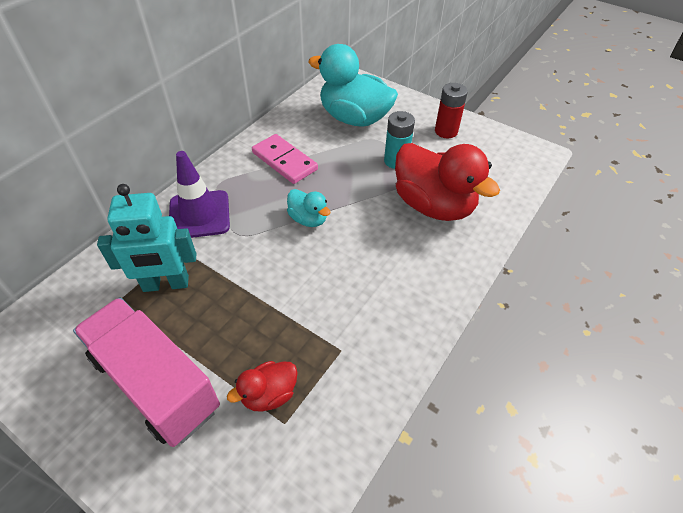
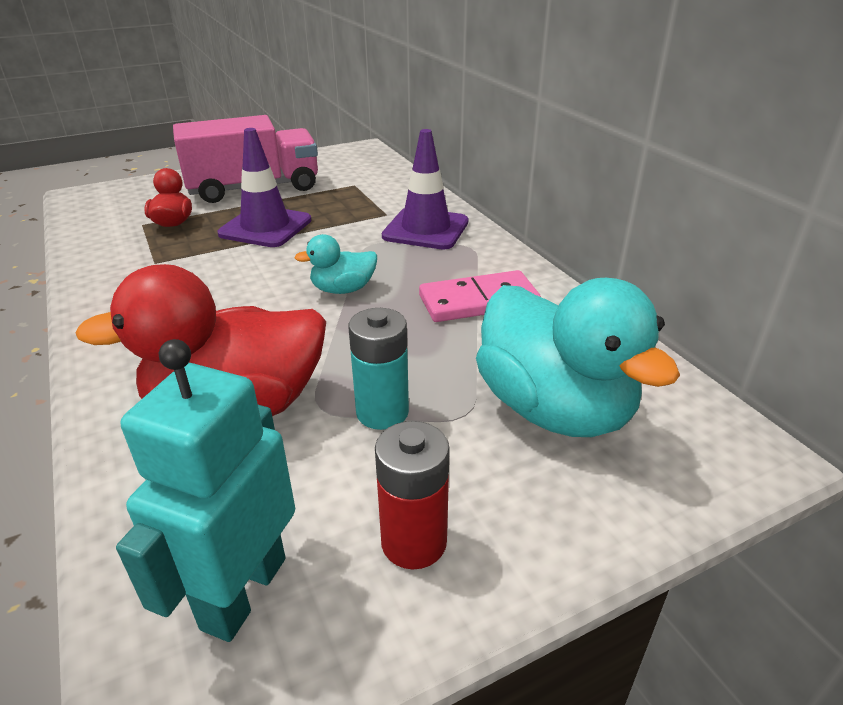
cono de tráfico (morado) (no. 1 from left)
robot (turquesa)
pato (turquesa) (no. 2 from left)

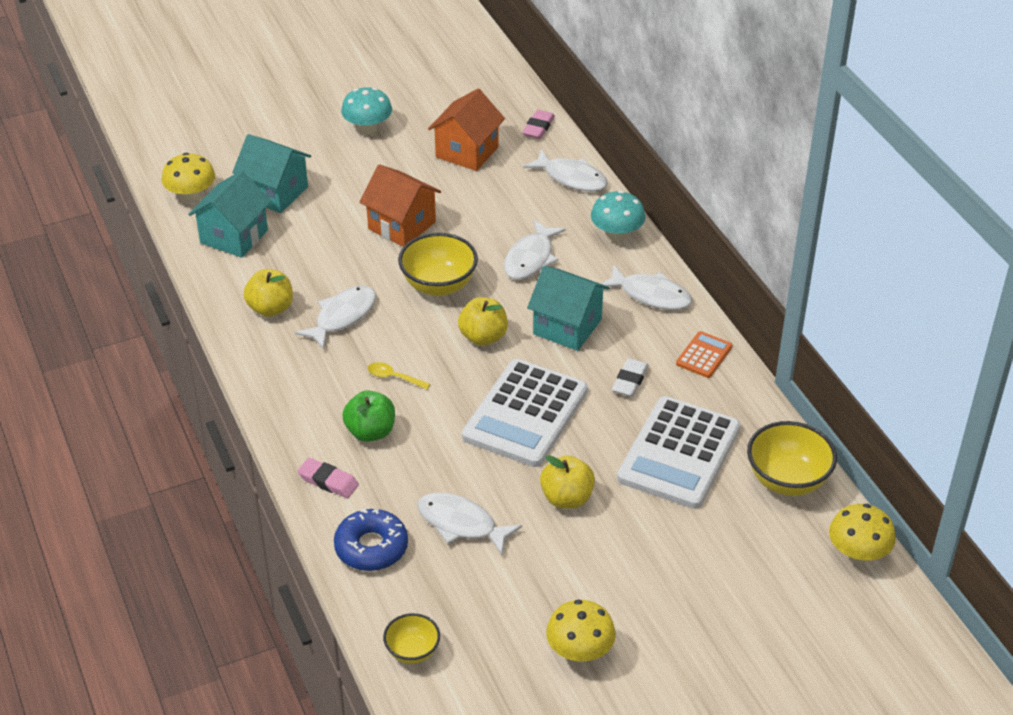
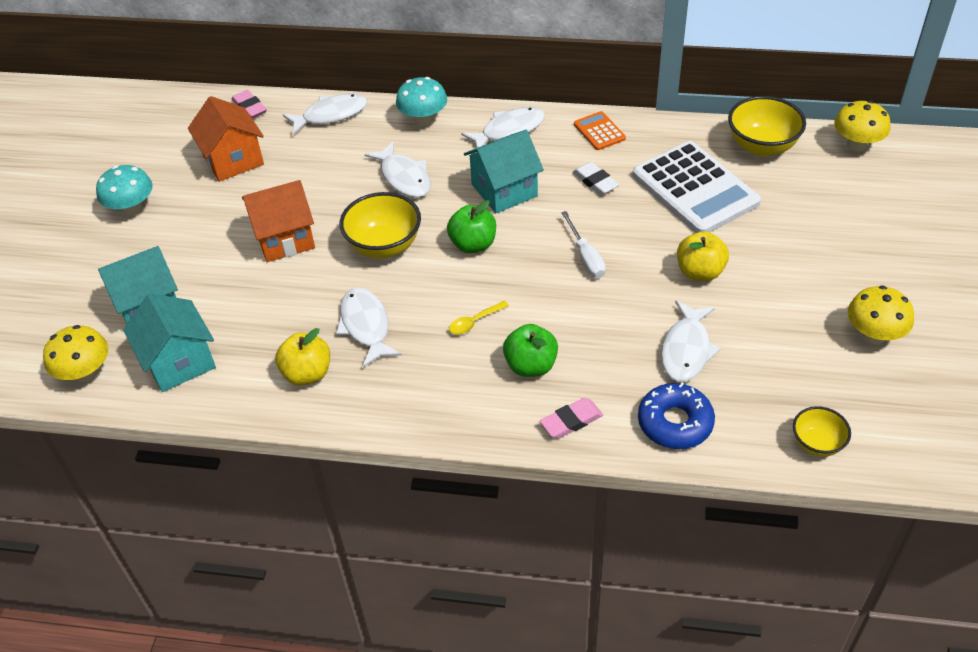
destornillador (blanco)
manzana (verde) (no. 1 from left)
pez (blanco) (no. 5 from left)

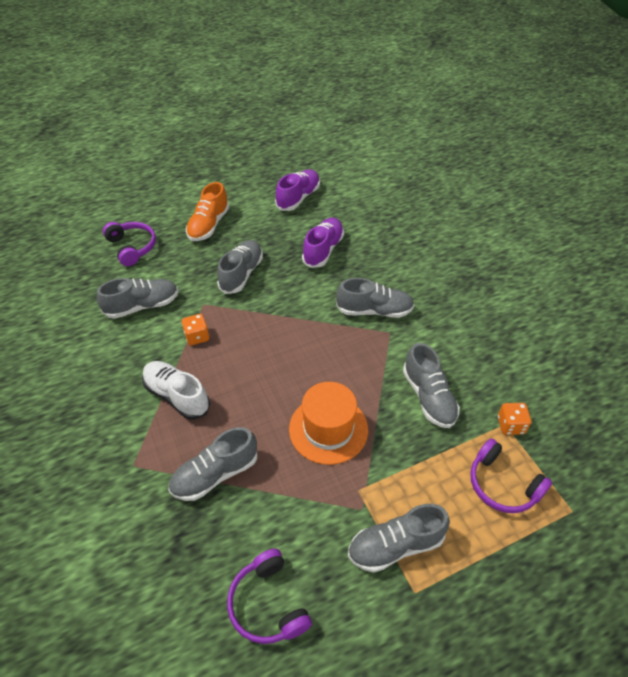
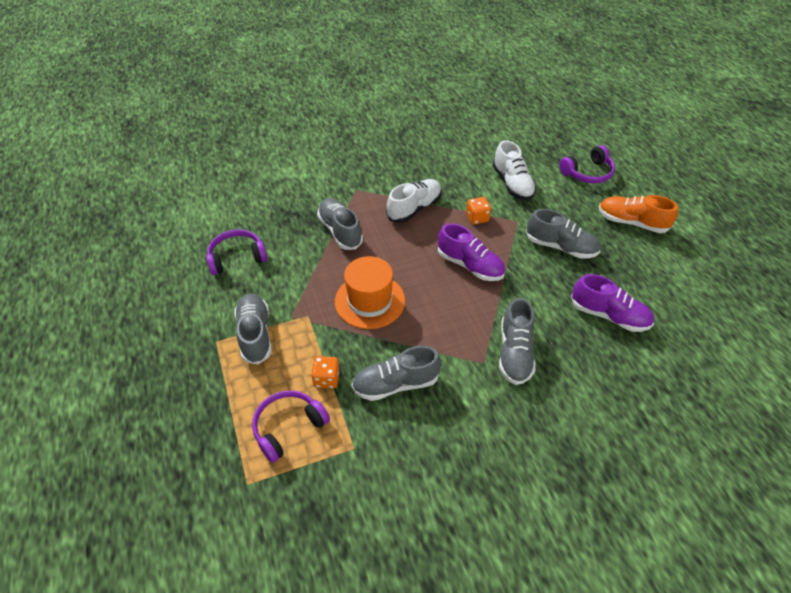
zapato (morado) (no. 1 from left)
dado (naranja) (no. 1 from left)
zapato (blanco) (no. 2 from left)

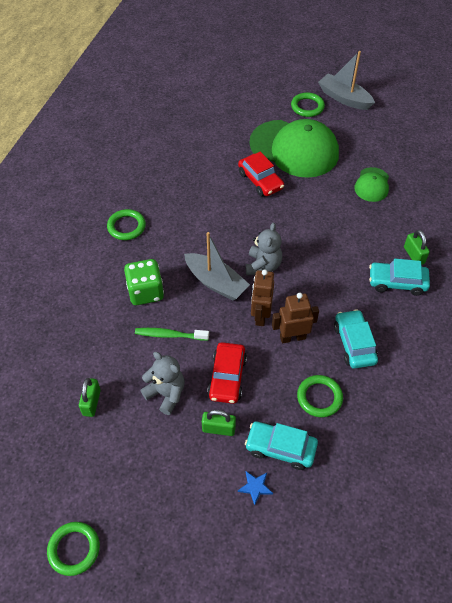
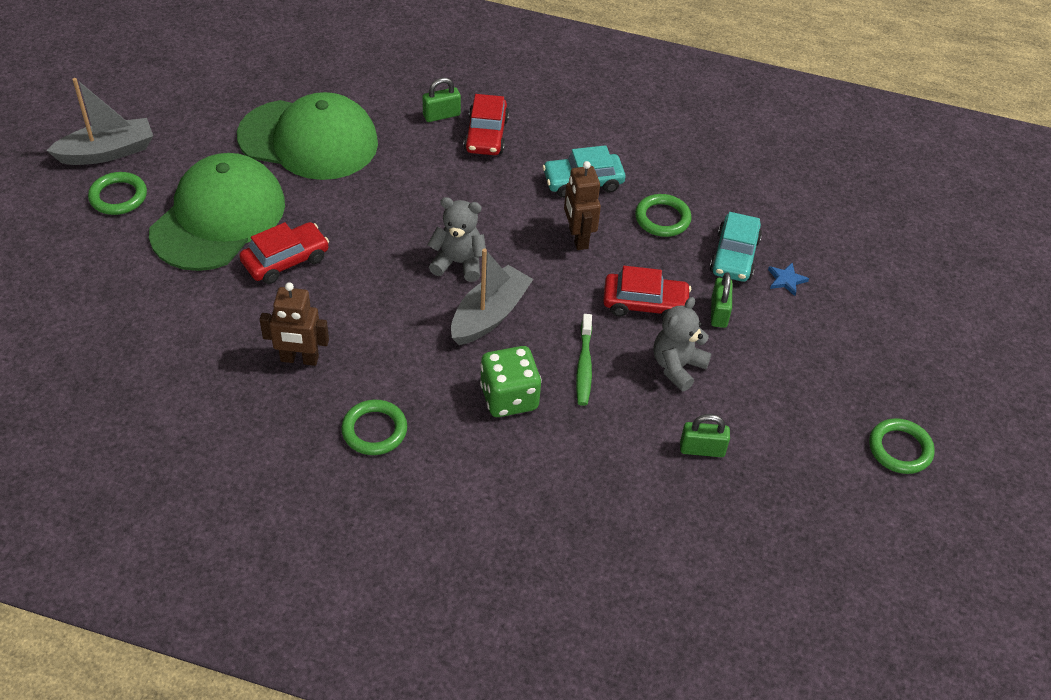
robot (marrón) (no. 1 from left)
coche (rojo) (no. 2 from left)
barco (gris) (no. 1 from left)
gorra (verde) (no. 2 from left)

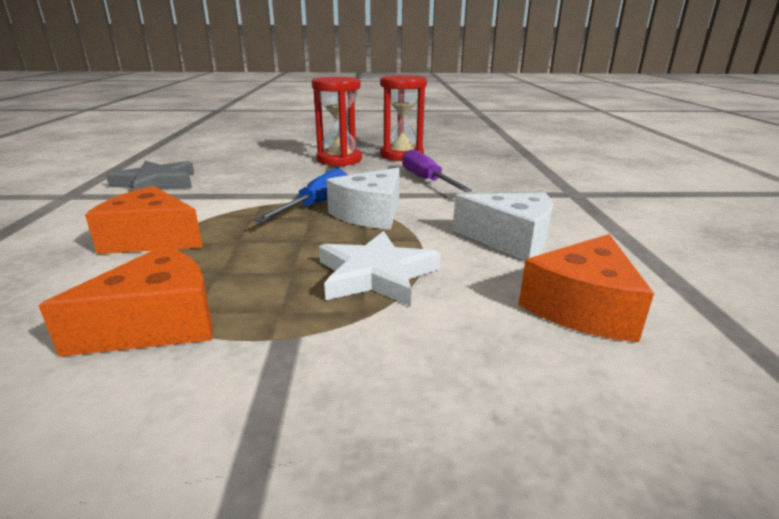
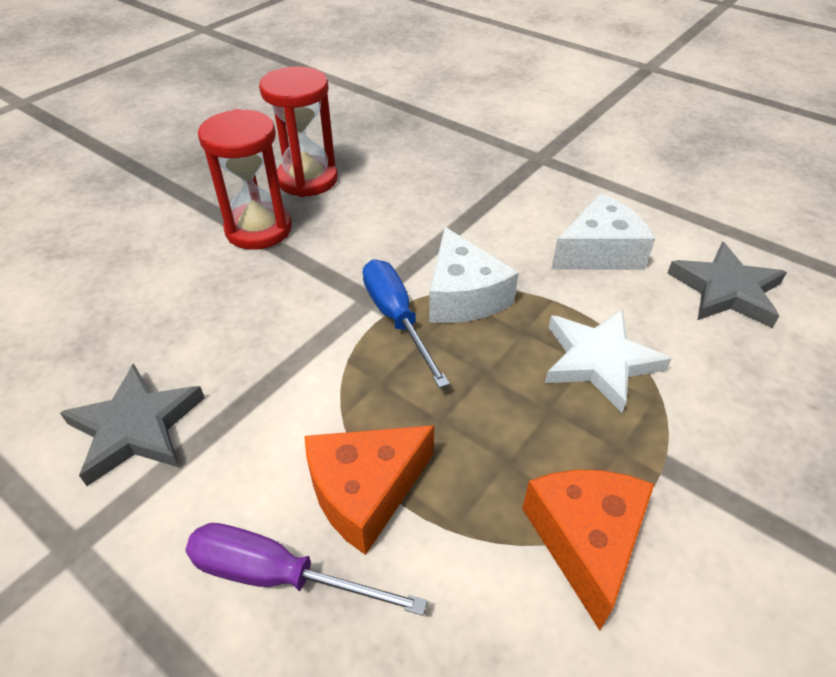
destornillador (morado)
estrella (gris) (no. 2 from left)

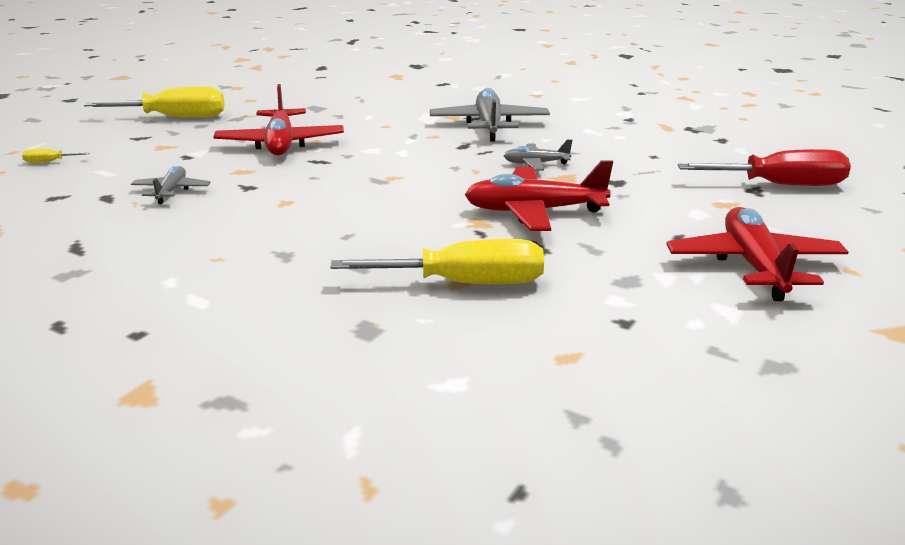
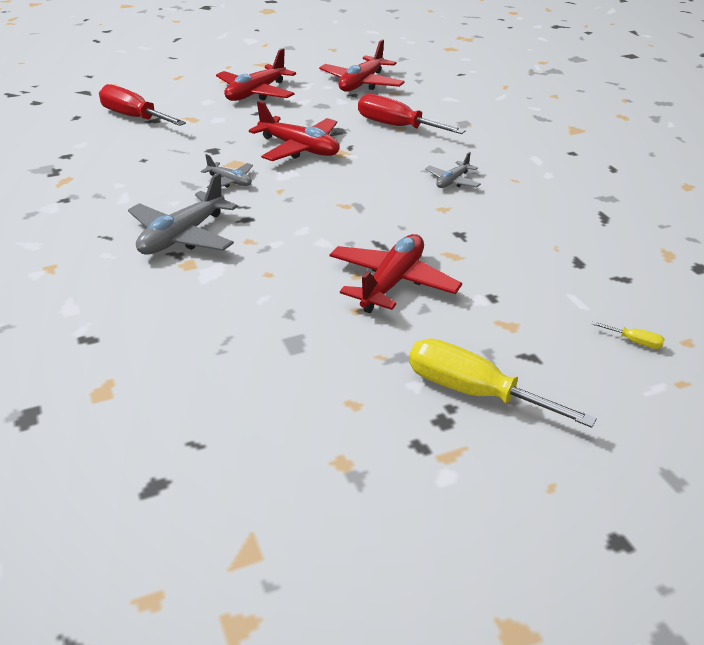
avión (rojo) (no. 3 from left)
avión (gris) (no. 3 from left)
destornillador (rojo) (no. 2 from left)

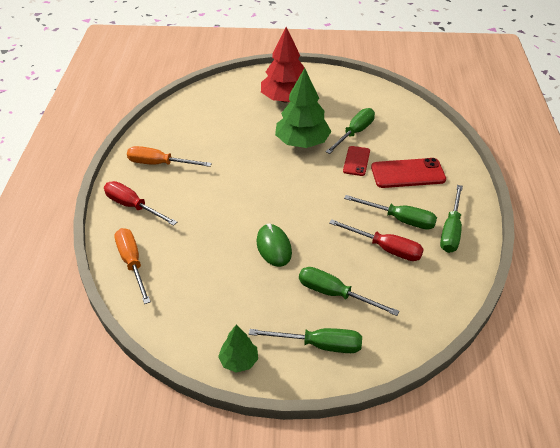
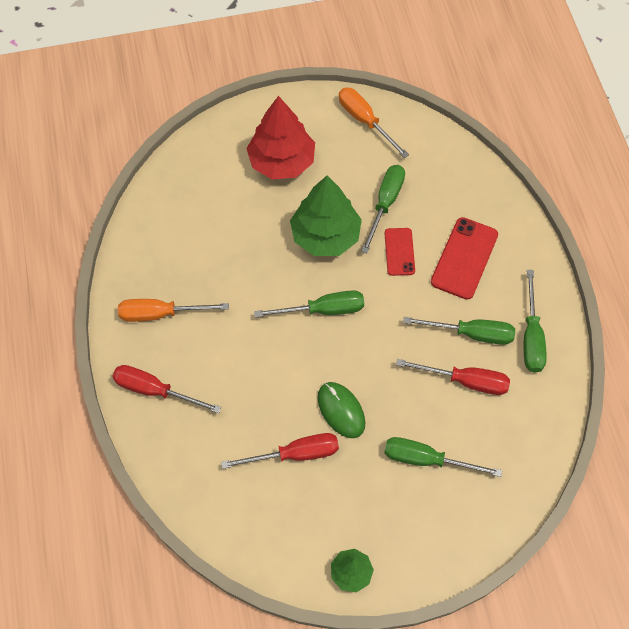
destornillador (rojo) (no. 2 from left)
destornillador (naranja) (no. 2 from left)
destornillador (verde) (no. 1 from left)
móvil (rojo) (no. 2 from left)

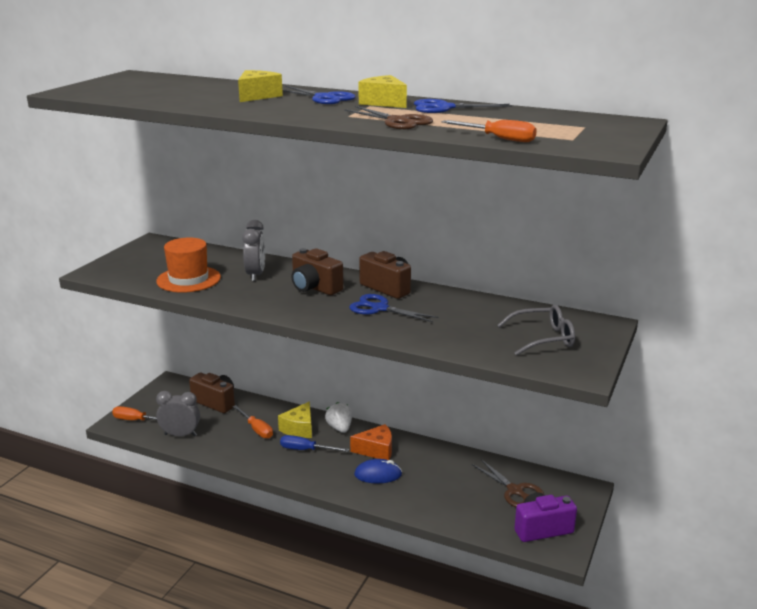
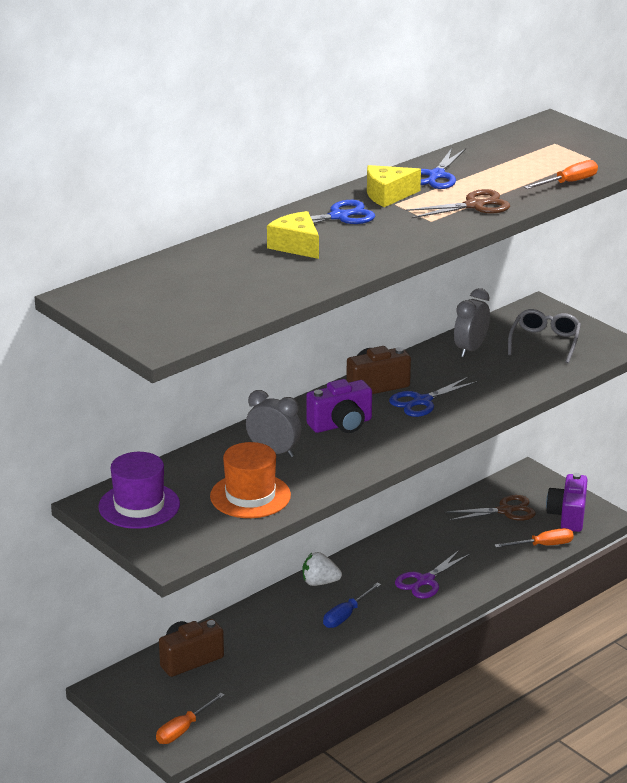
queso (amarillo) (no. 2 from left in the first image)
queso (naranja)
sombrero (morado)
despertador (gris) (no. 2 from left)
destornillador (naranja) (no. 2 from left)
tijeras (morado)
cámara (morado) (no. 1 from left)

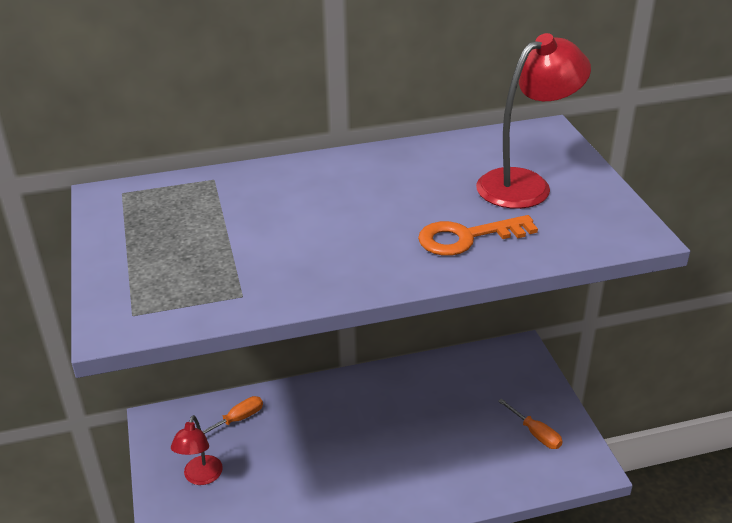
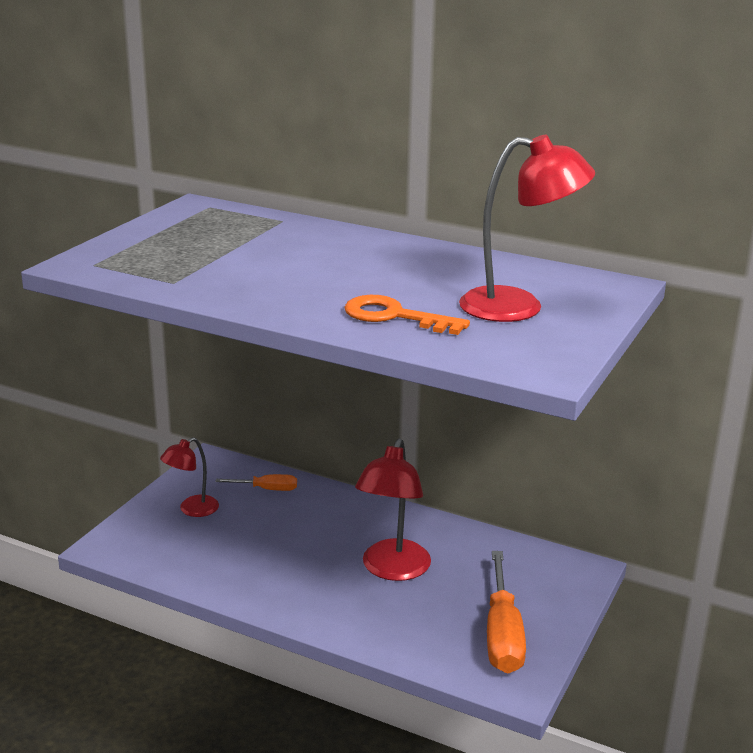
lámpara (rojo) (no. 2 from left)
destornillador (naranja) (no. 2 from left)

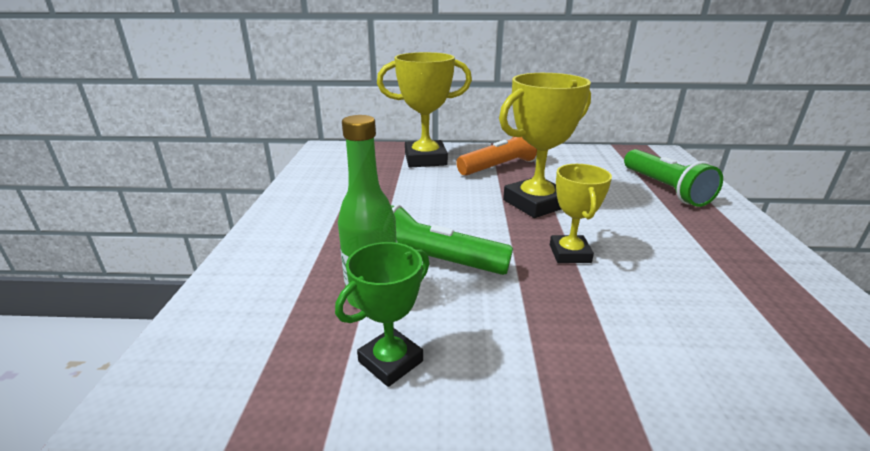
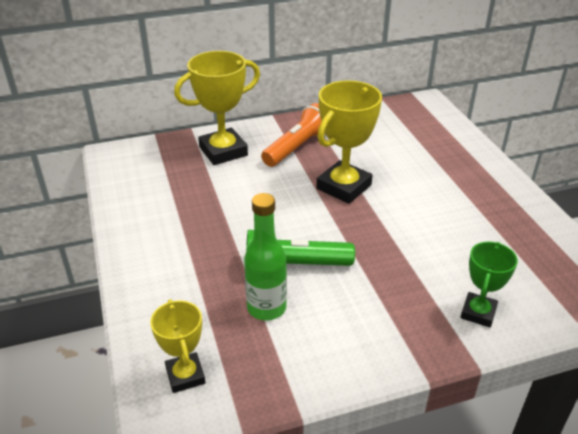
lámpara de mano (verde) (no. 2 from left in the first image)
trofeo (verde)
trofeo (amarillo) (no. 1 from left)

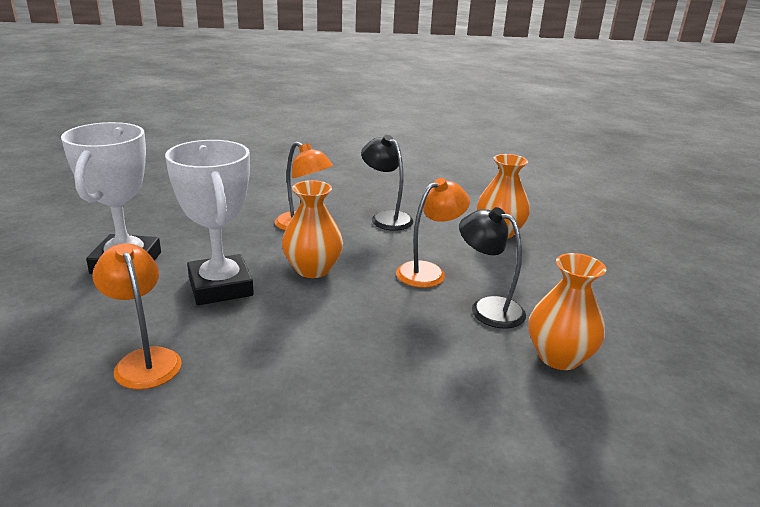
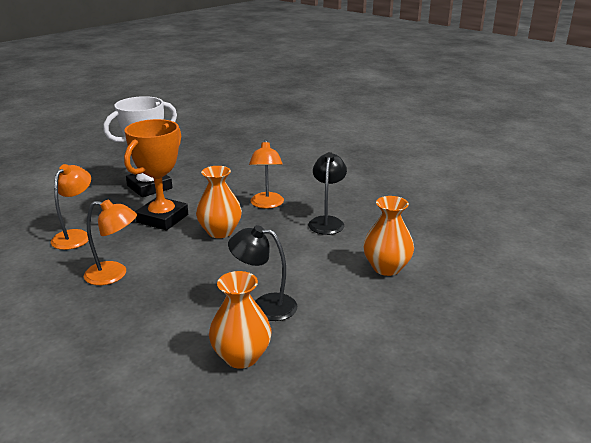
lámpara (naranja) (no. 2 from left)
trofeo (naranja)
lámpara (negro) (no. 1 from left)

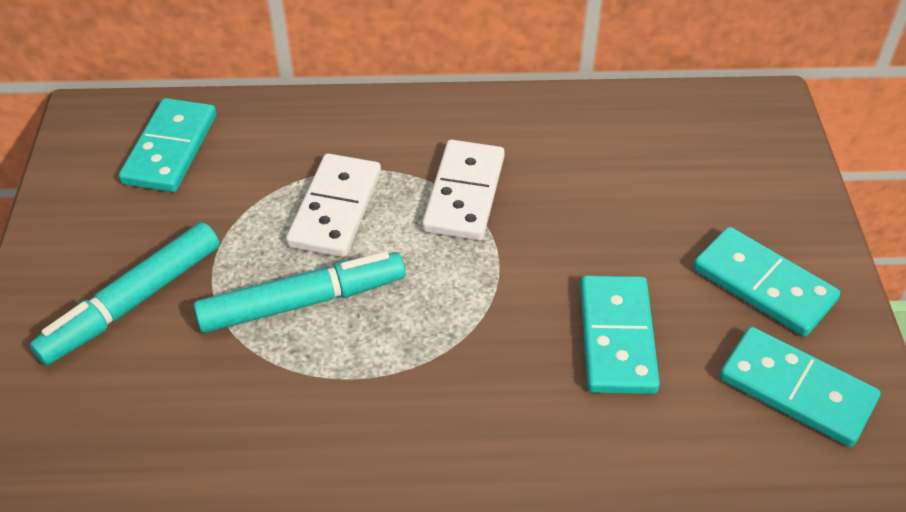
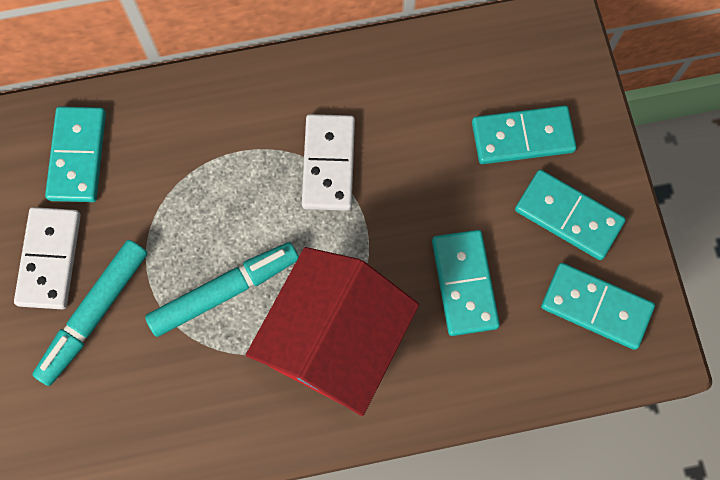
casa (rojo)
ficha de dominó (turquesa) (no. 3 from left)
ficha de dominó (blanco) (no. 1 from left)

